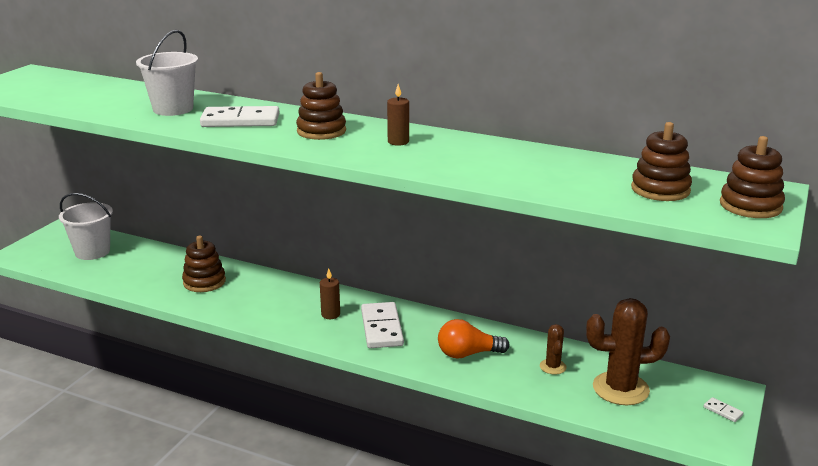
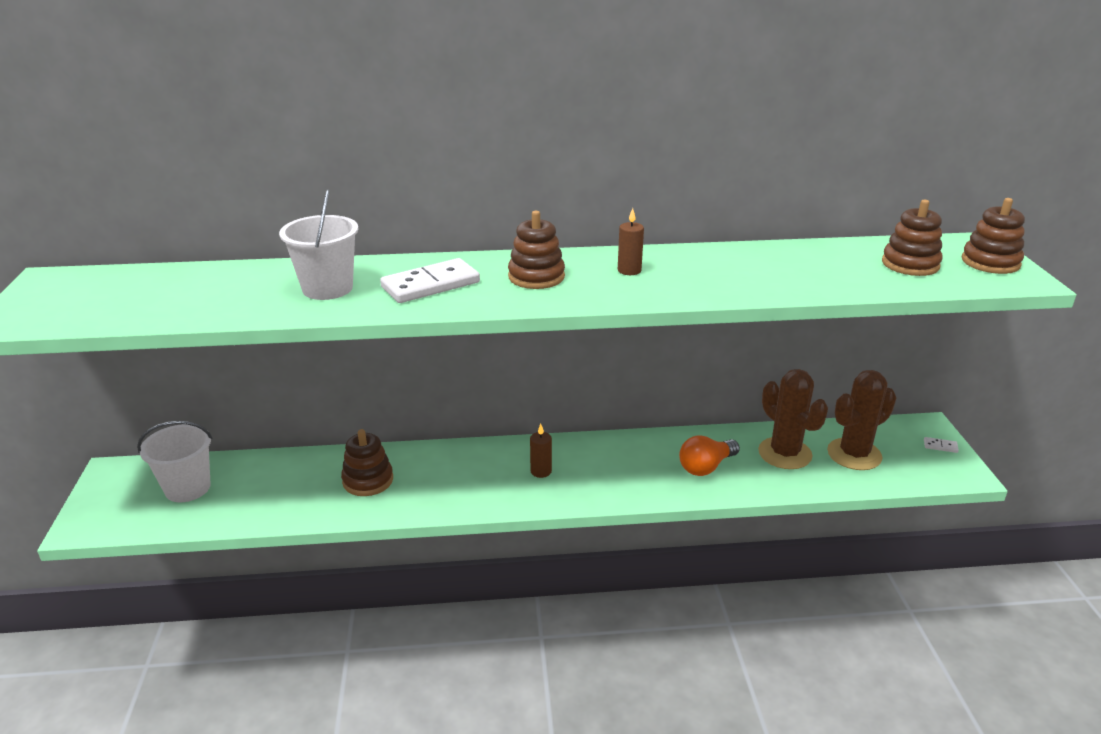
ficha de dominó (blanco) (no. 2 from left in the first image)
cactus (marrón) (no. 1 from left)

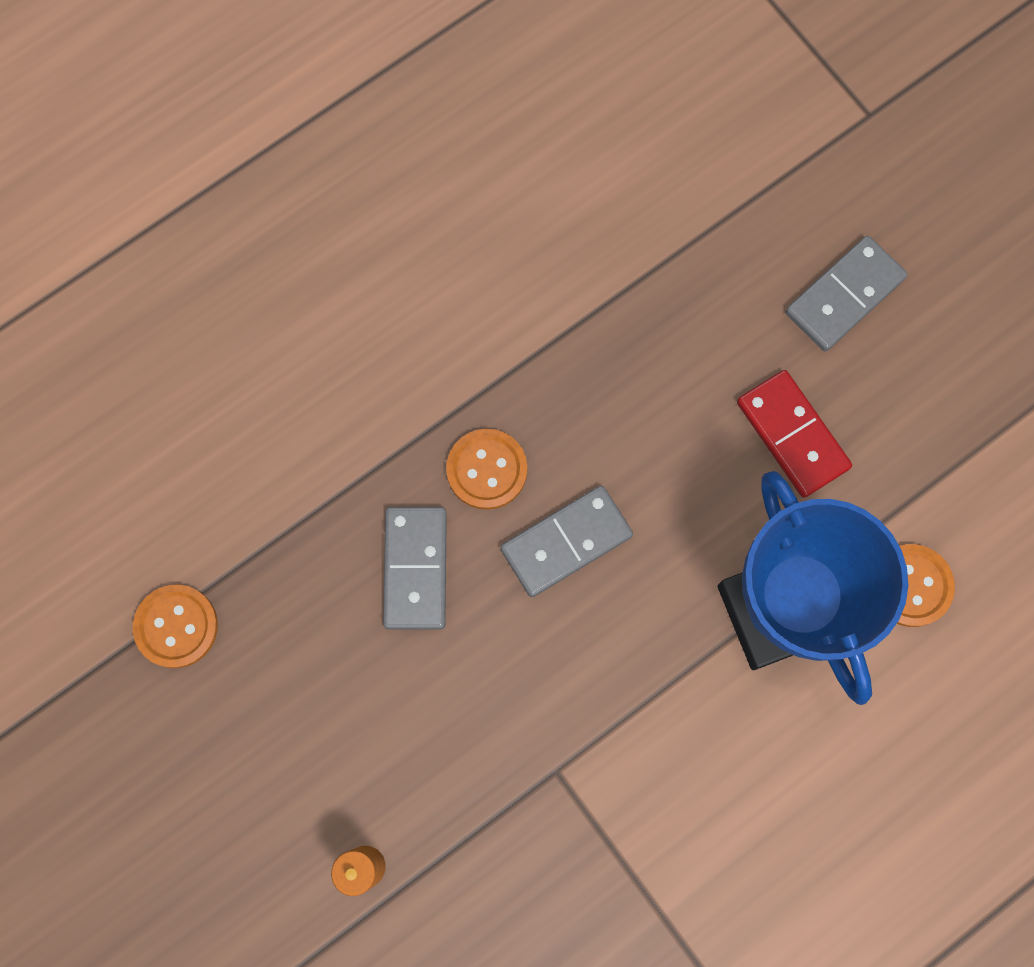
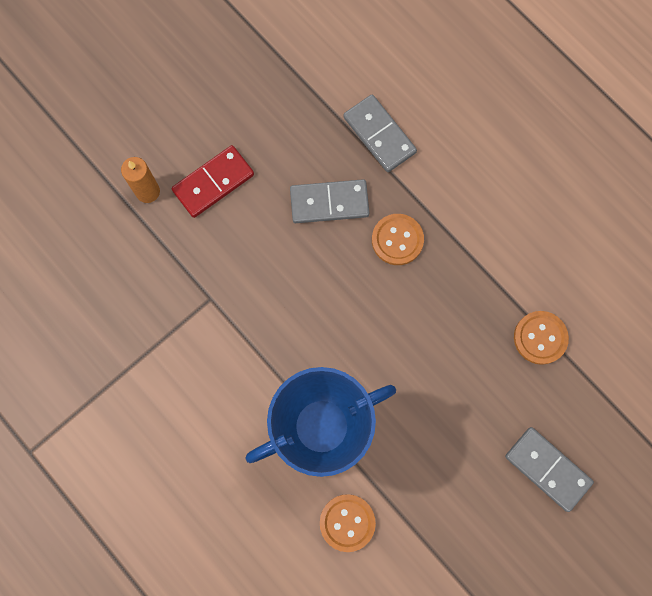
botón (naranja) (no. 3 from left)
ficha de dominó (gris) (no. 2 from left)
ficha de dominó (rojo)

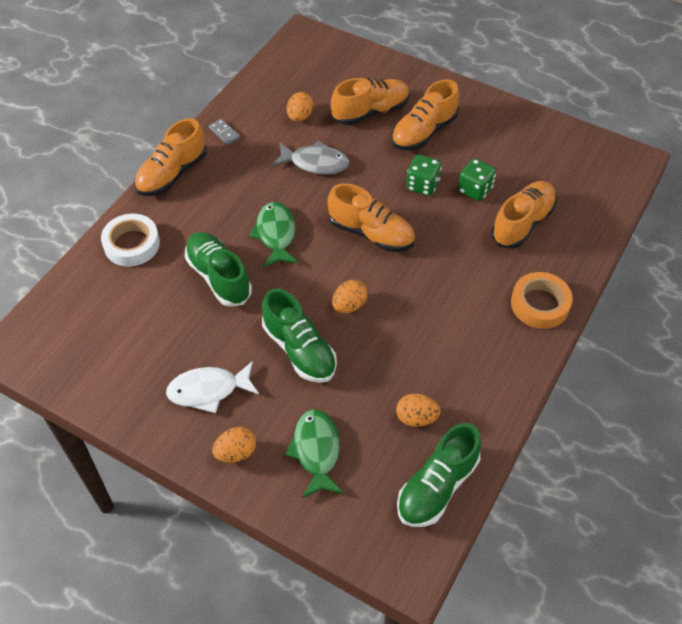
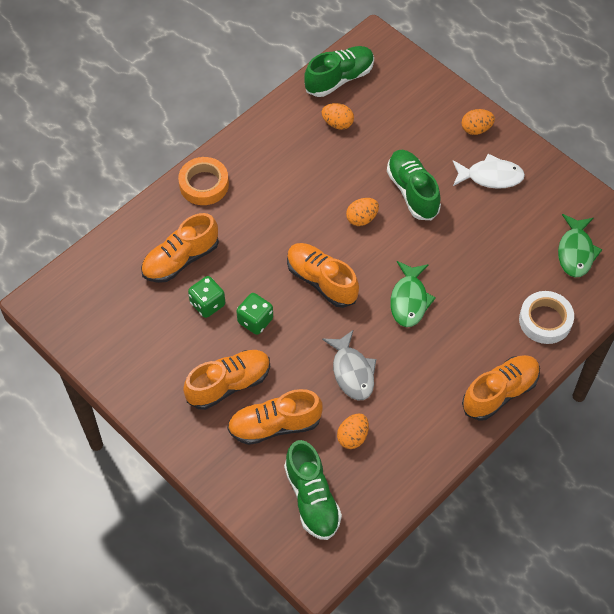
ficha de dominó (gris)
zapato (verde) (no. 1 from left)
pez (verde) (no. 2 from left)
pez (gris)

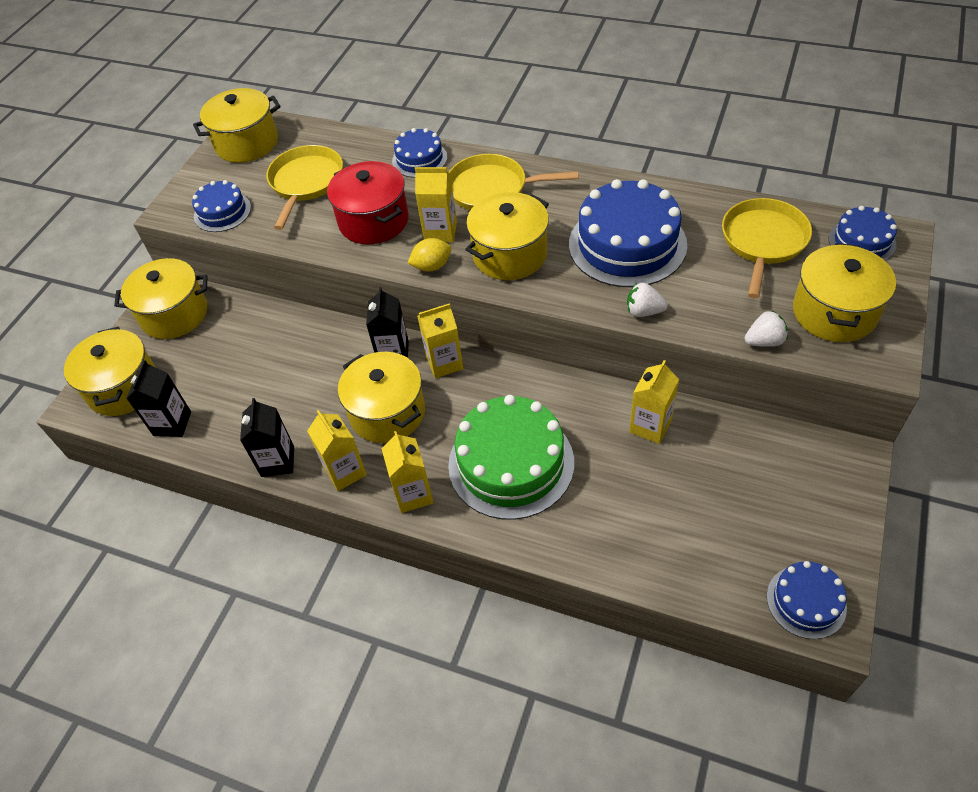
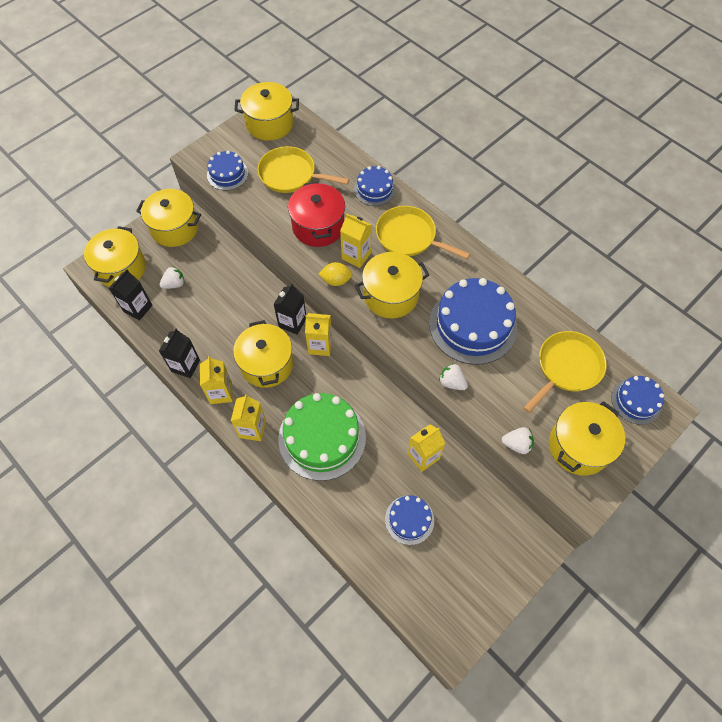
fresa (blanco) (no. 1 from left)
tarta (azul) (no. 3 from left)
sartén (amarillo) (no. 1 from left)

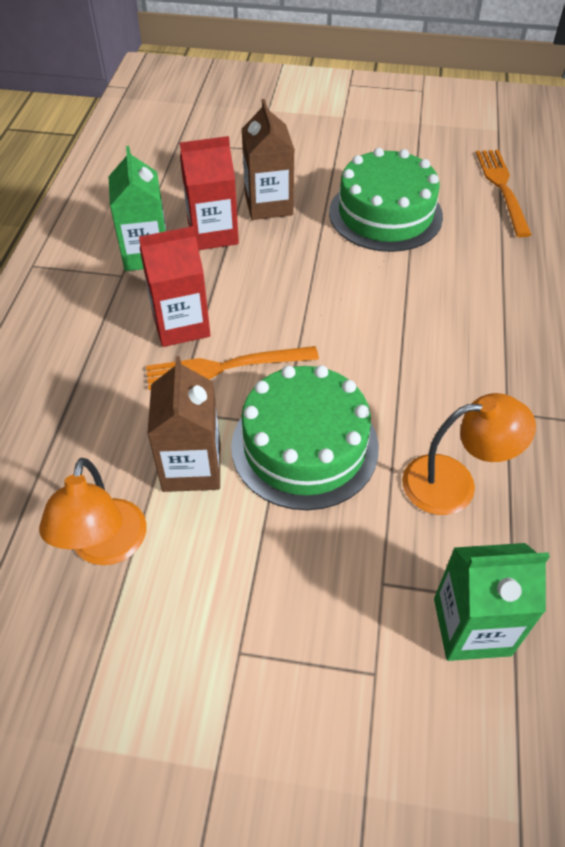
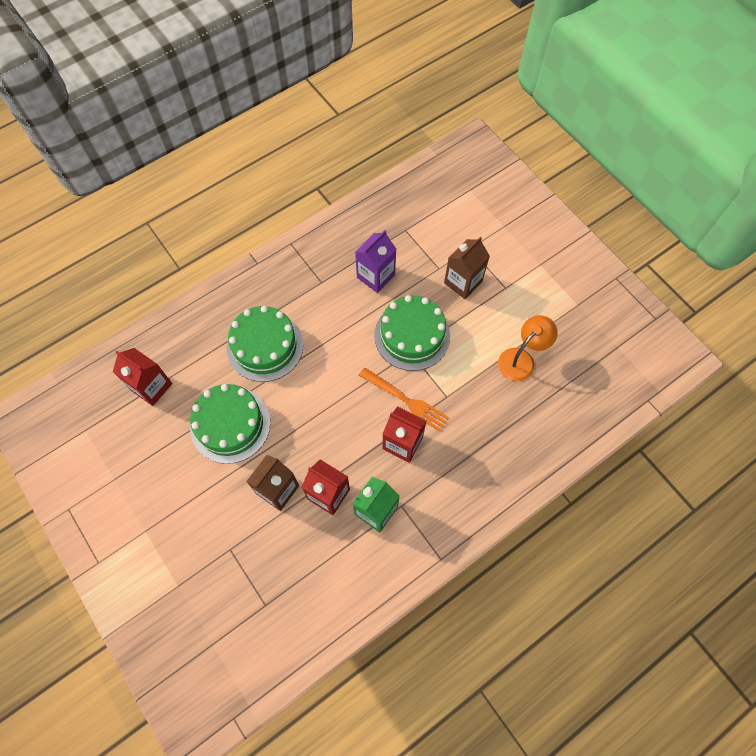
cartón de leche (verde) (no. 2 from left in the first image)
tarta (verde) (no. 2 from left)
cartón de leche (marrón) (no. 2 from left)
cartón de leche (morado)
cartón de leche (rojo) (no. 1 from left)

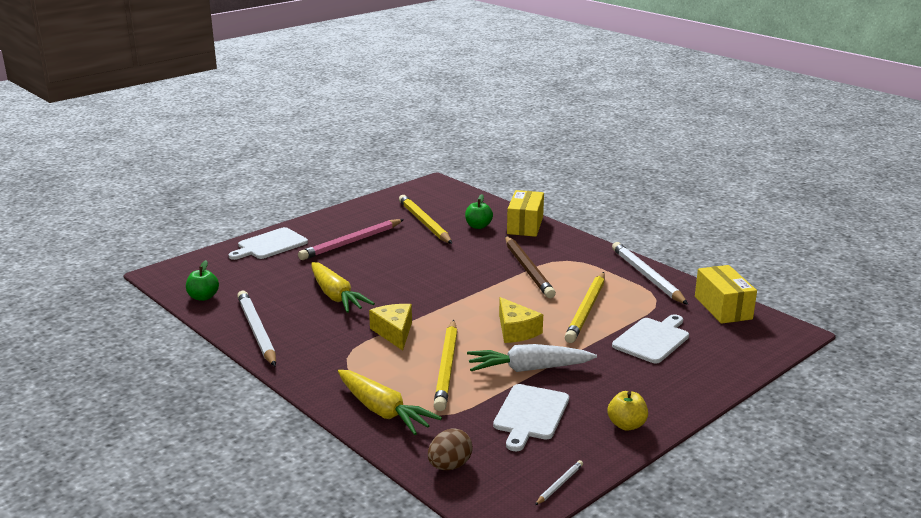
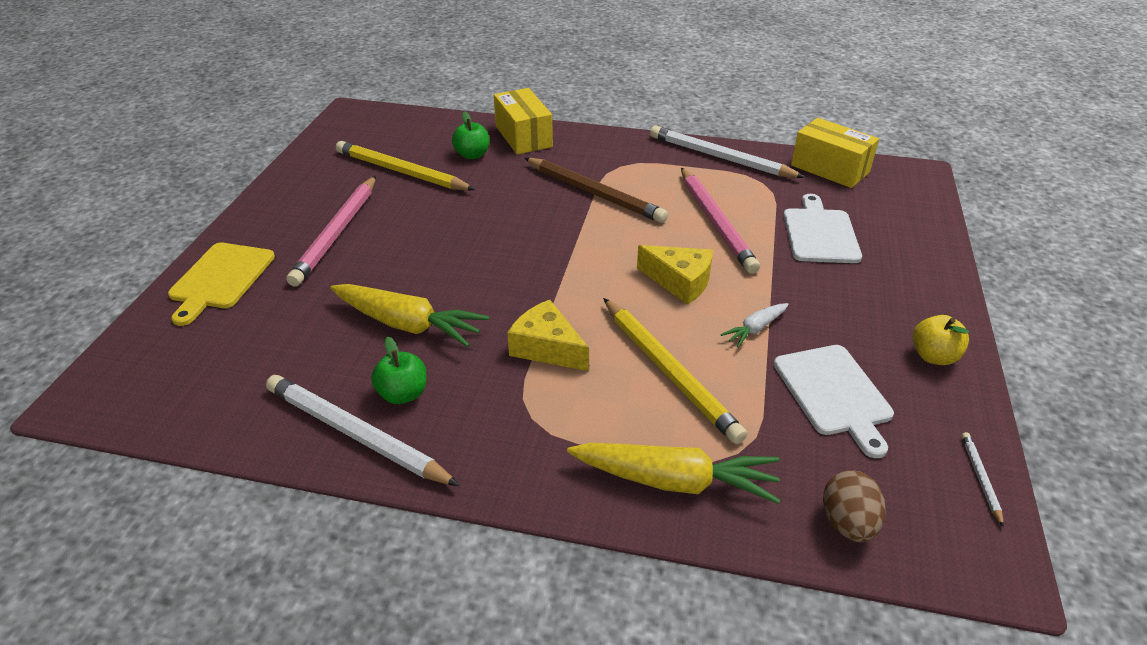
manzana (verde) (no. 1 from left)
tabla de cortar (amarillo)
lápiz (rosa) (no. 2 from left)
zanahoria (blanco)

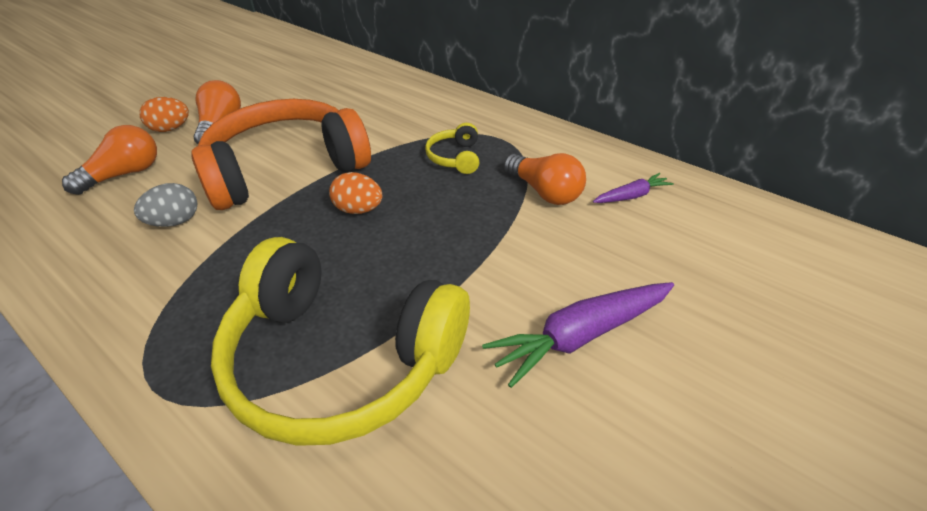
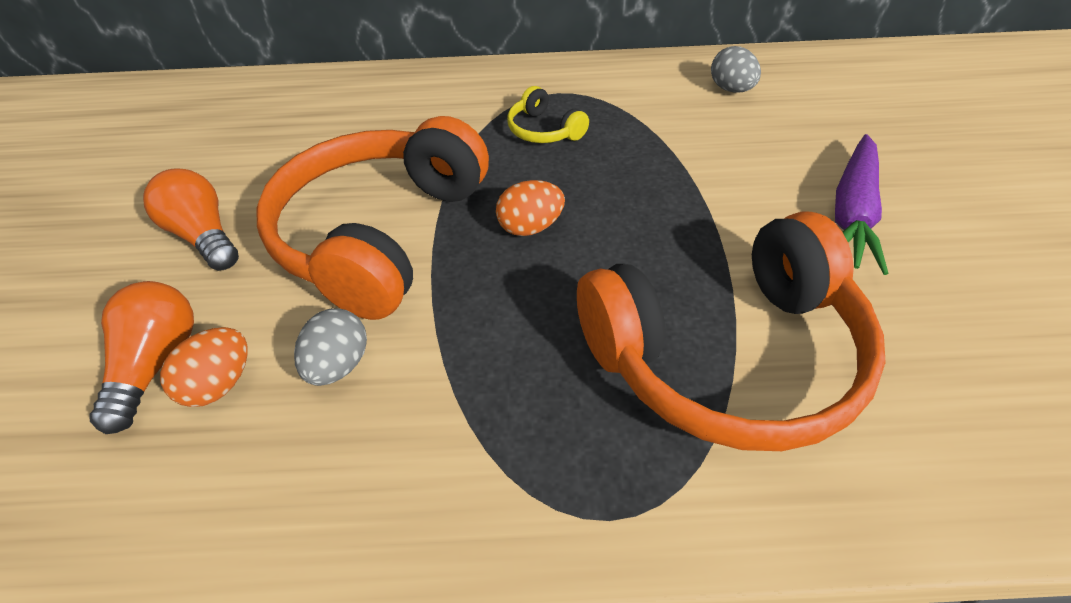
bombilla (naranja) (no. 3 from left in the first image)
huevo (naranja) (no. 1 from left)
huevo (gris) (no. 2 from left)
auriculares (naranja) (no. 2 from left)

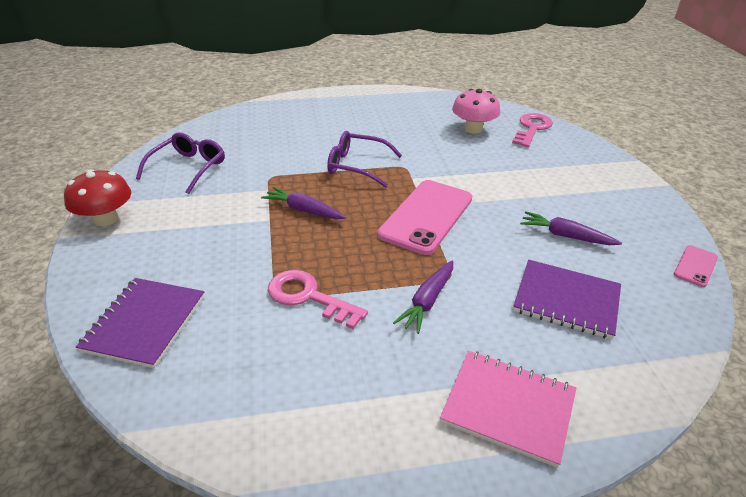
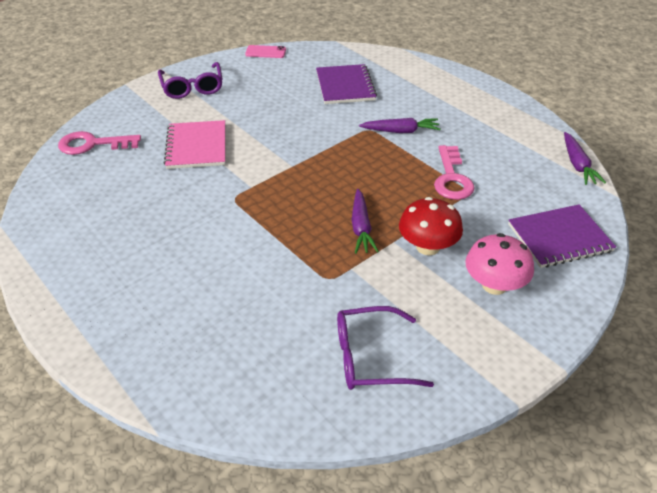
móvil (rosa) (no. 1 from left in the first image)
seta (rojo)
gafas (morado) (no. 1 from left)
cuaderno (rosa)
seta (rosa)
zanahoria (morado) (no. 3 from left)

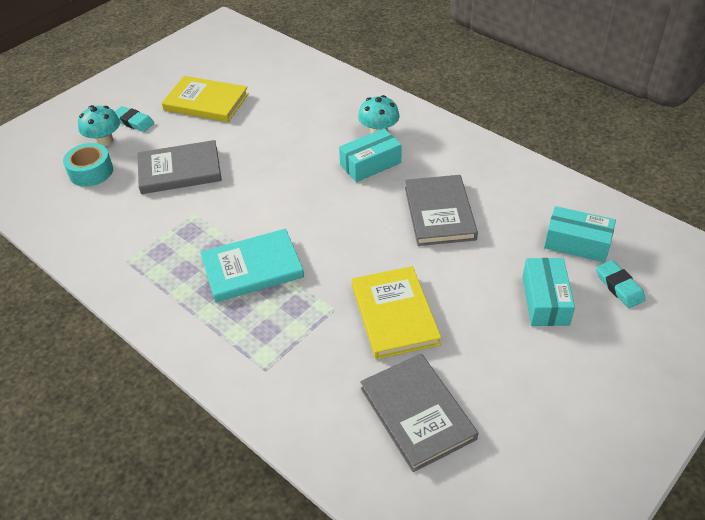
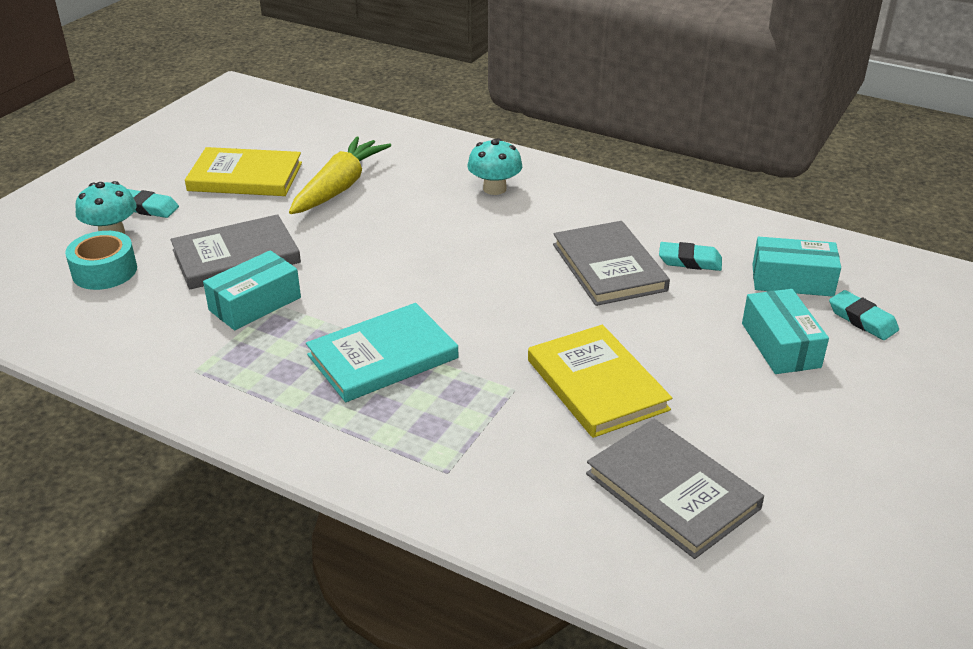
zanahoria (amarillo)
goma de borrar (turquesa) (no. 2 from left)
caja (turquesa) (no. 1 from left)

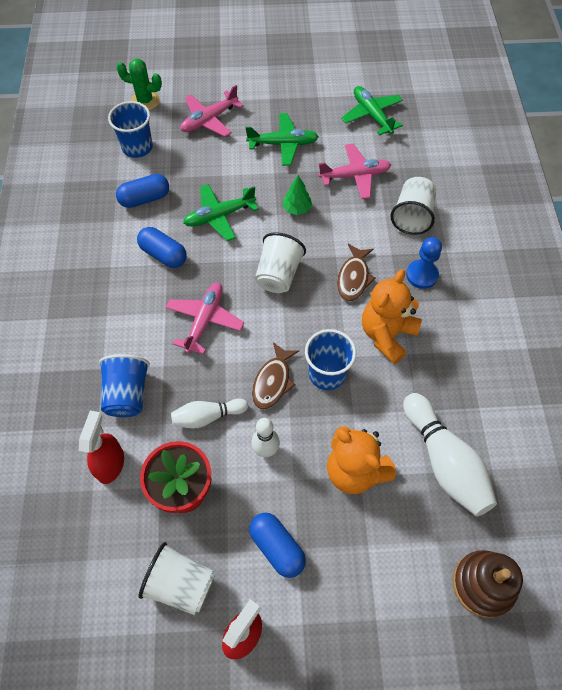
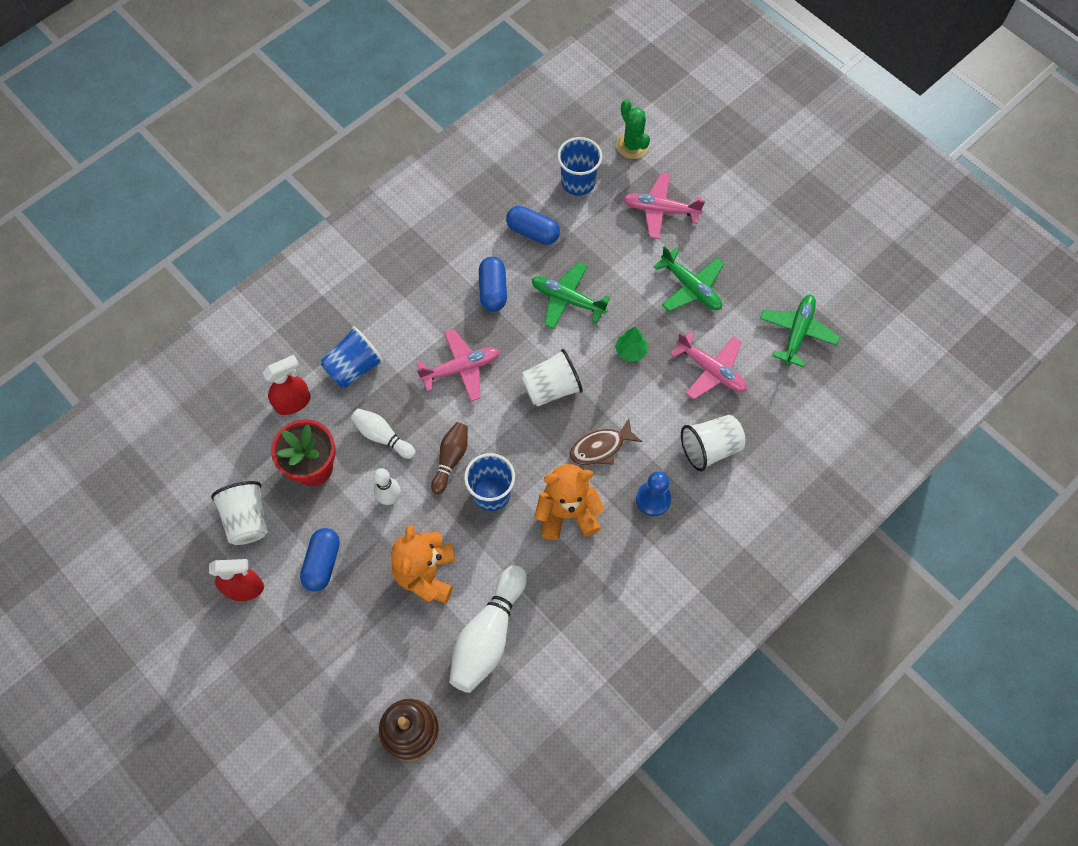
bolo (marrón)

